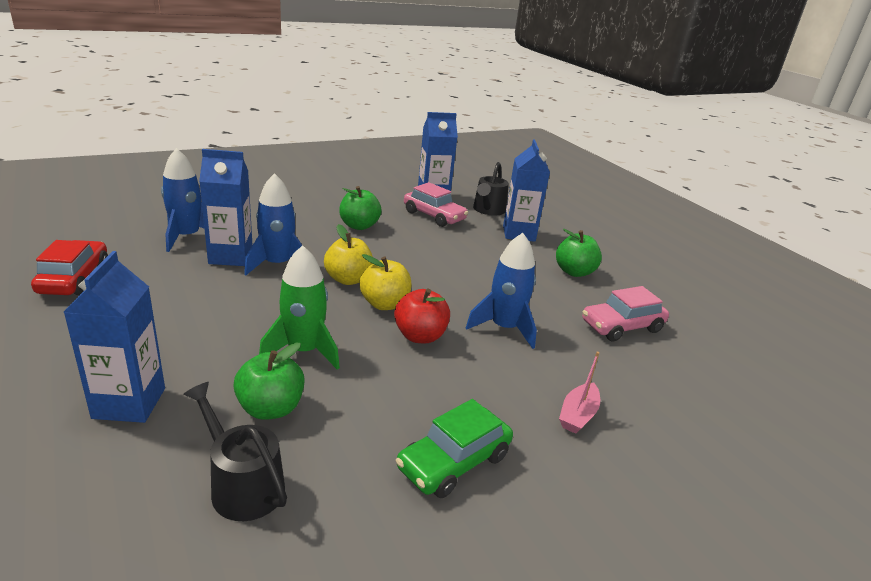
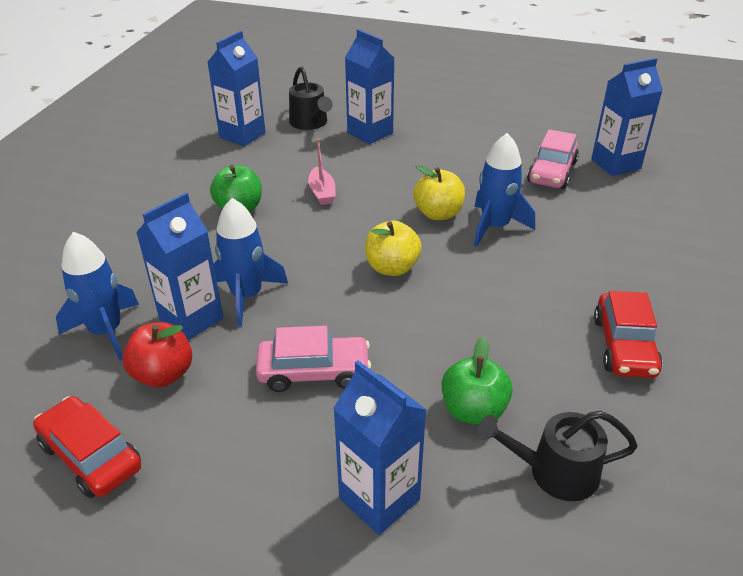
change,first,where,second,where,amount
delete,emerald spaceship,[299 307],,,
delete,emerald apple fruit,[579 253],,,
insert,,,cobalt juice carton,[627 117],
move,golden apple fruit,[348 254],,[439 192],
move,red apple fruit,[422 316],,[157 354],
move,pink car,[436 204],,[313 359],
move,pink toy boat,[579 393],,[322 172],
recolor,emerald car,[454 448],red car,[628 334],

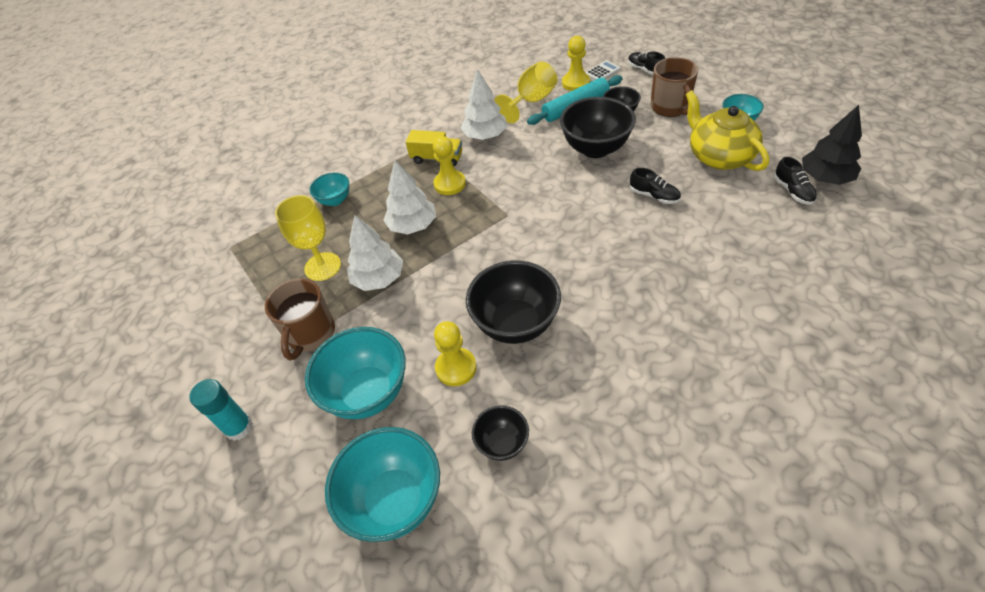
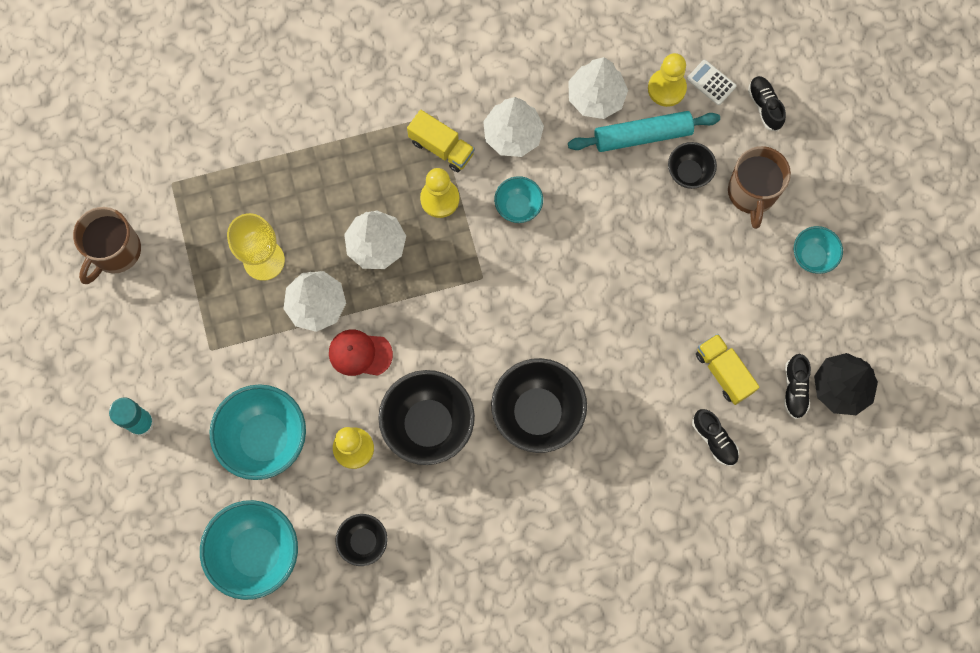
change,first,where,second,where,amount
delete,golden tea pot,[727 130],,,
insert,,,red peaked cap,[361 353],
insert,,,golden toy truck,[728 369],
move,russet tea mug,[300 319],,[107 245],
move,teal deep dish,[329 189],,[518 199],
move,black deep dish,[598 127],,[539 405],
move,black sneaker,[655 186],,[715 437],
replace,golden goblet,[525 92],pure white fir tree,[598 88],
rotate,pure white pocket calculator,[602 70],,[712 82],120 degrees counterclockwise

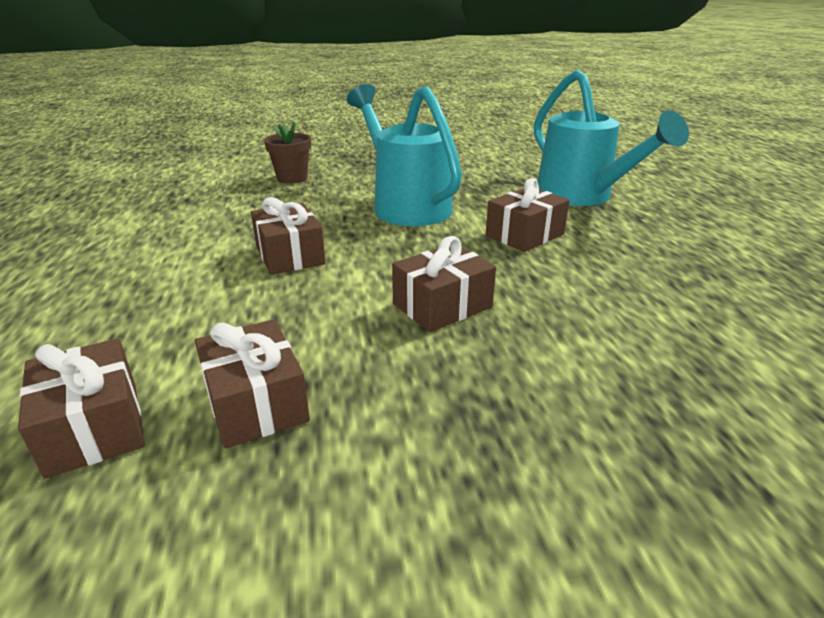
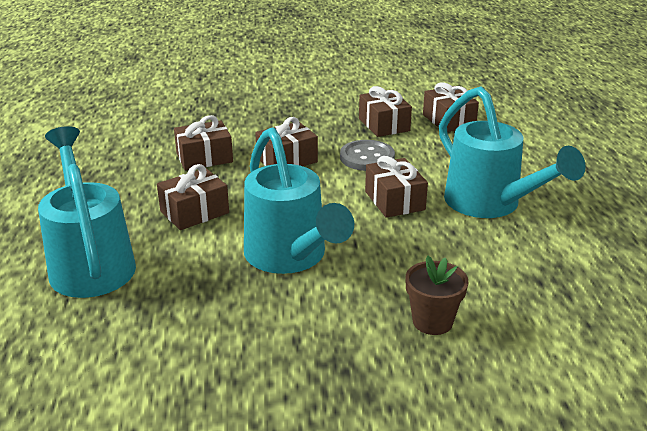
change,first,where,second,where,amount
insert,,,russet wrapped gift,[203 142],
insert,,,gray button,[367 155],
insert,,,teal watering can,[512 152],

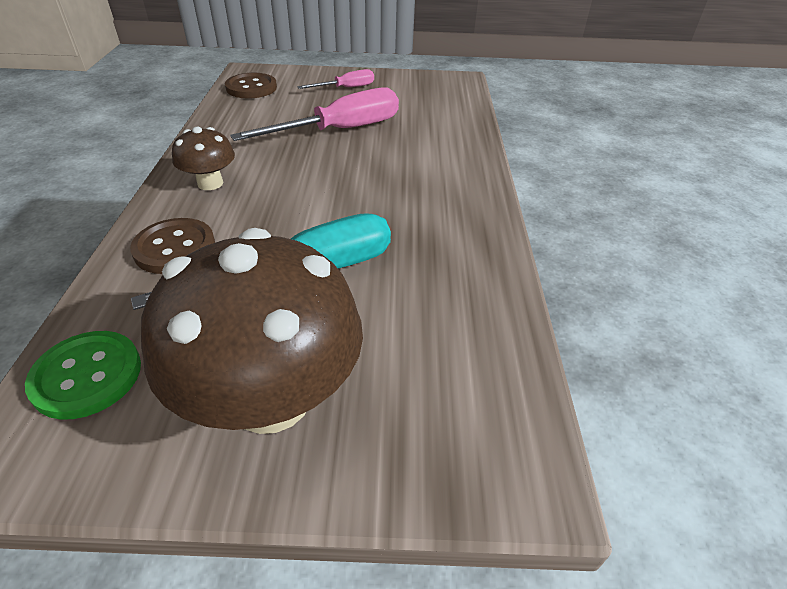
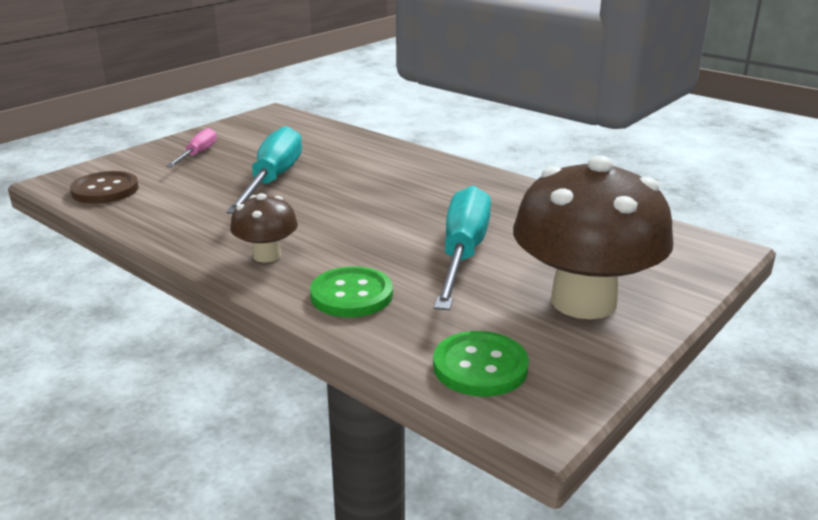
change,first,where,second,where,amount
recolor,russet button,[172 246],emerald button,[351 291],
recolor,pink screwdriver,[314 114],teal screwdriver,[264 170],

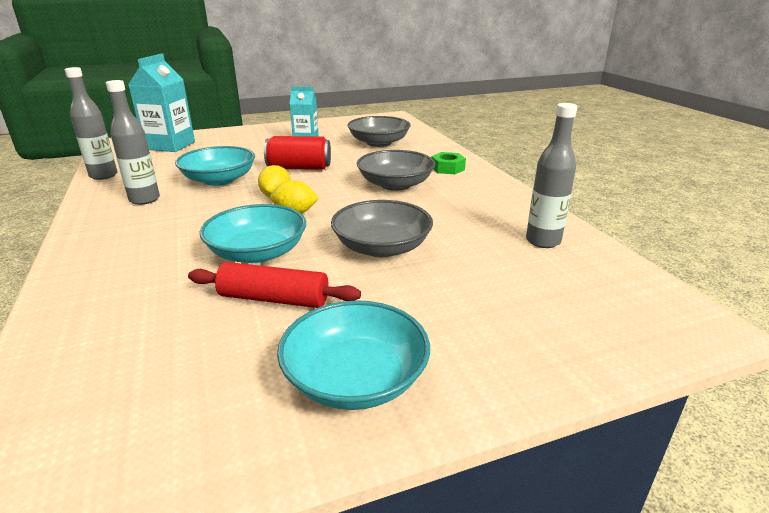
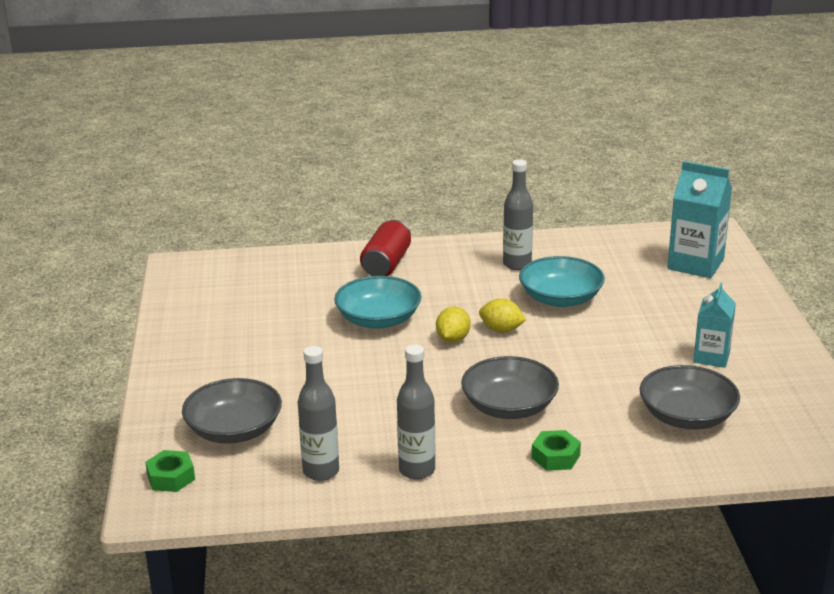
change,first,where,second,where,amount
delete,red pastry roller,[274 285],,,
delete,teal deep dish,[353 355],,,
insert,,,emerald nut,[170 471],
move,gray drink bottle,[91 123],,[416 411],
move,red soda can,[297 153],,[385 248],
move,gray deep dish,[382 228],,[232 411],

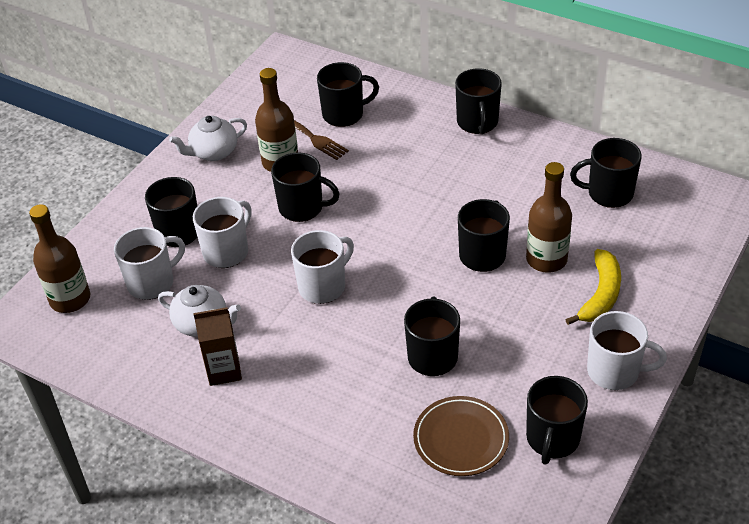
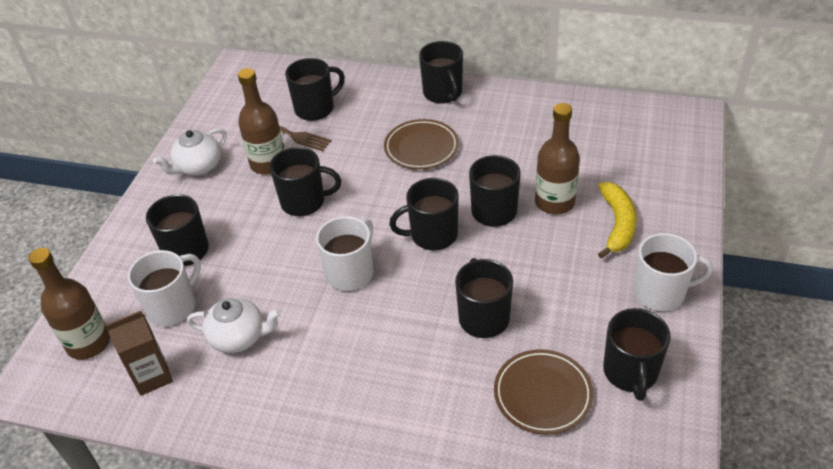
change,first,where,second,where,amount
delete,pure white tea mug,[222 232],,,
insert,,,russet flat dish,[421 144],
move,russet juice carton,[217 346],,[139 353],
move,black tea mug,[606 173],,[424 214],

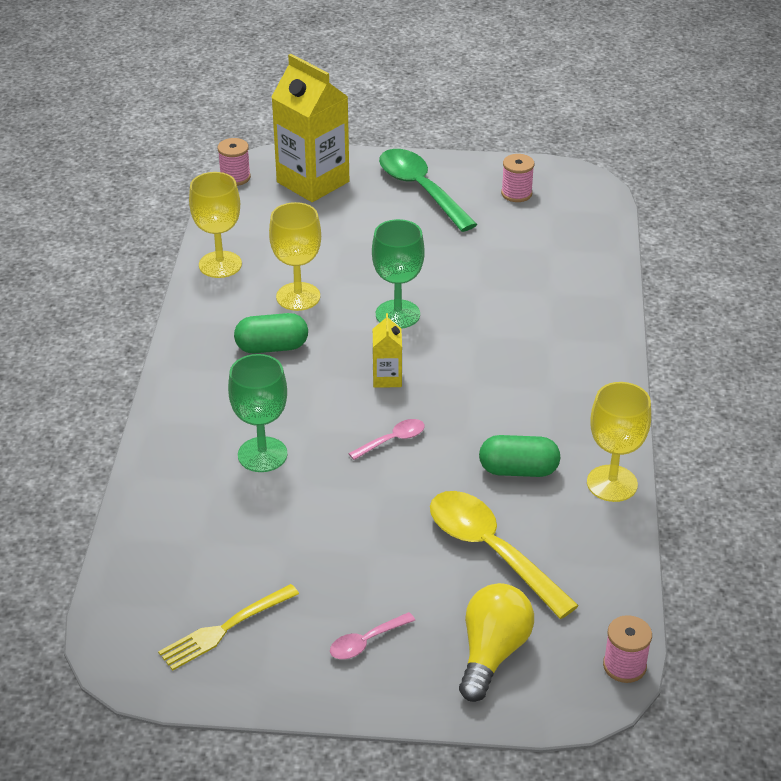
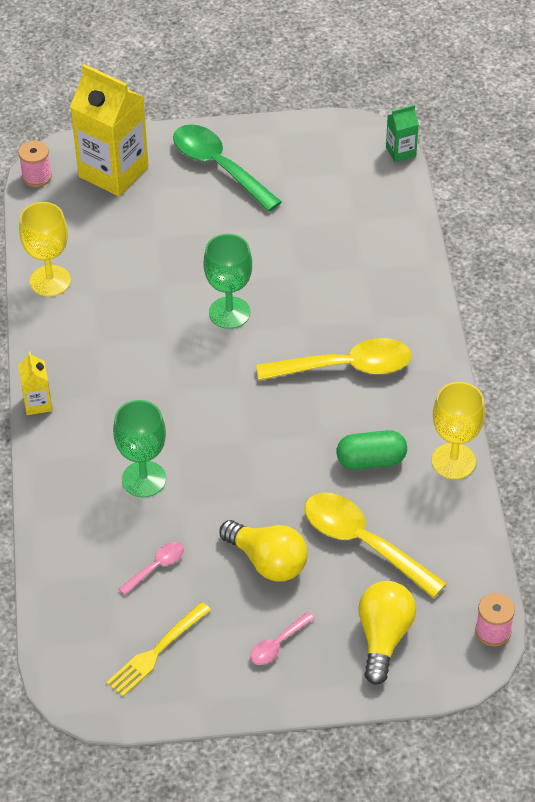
change,first,where,second,where,amount
delete,emerald pill shape,[271 333],,,
delete,golden goblet,[295 256],,,
delete,pink bobbin,[517 178],,,
insert,,,golden light bulb,[263 551],
insert,,,golden tablespoon,[334 359],
insert,,,emerald juice carton,[402 133],
move,pink tablespoon,[386 439],,[151 568],
move,golden juice carton,[387 350],,[35 383],

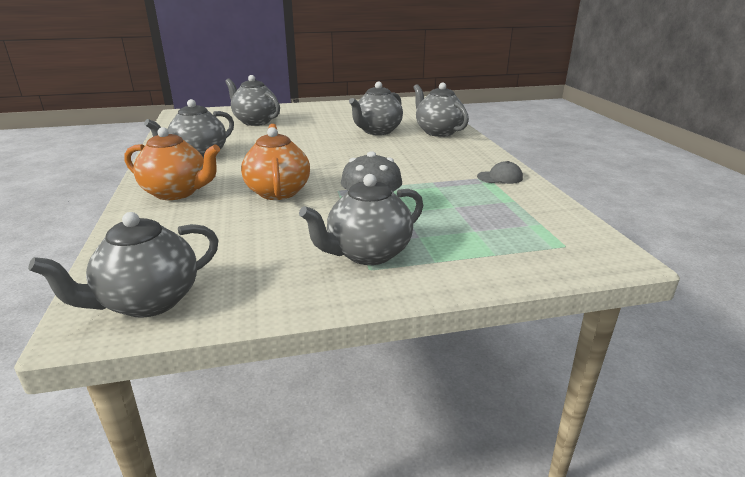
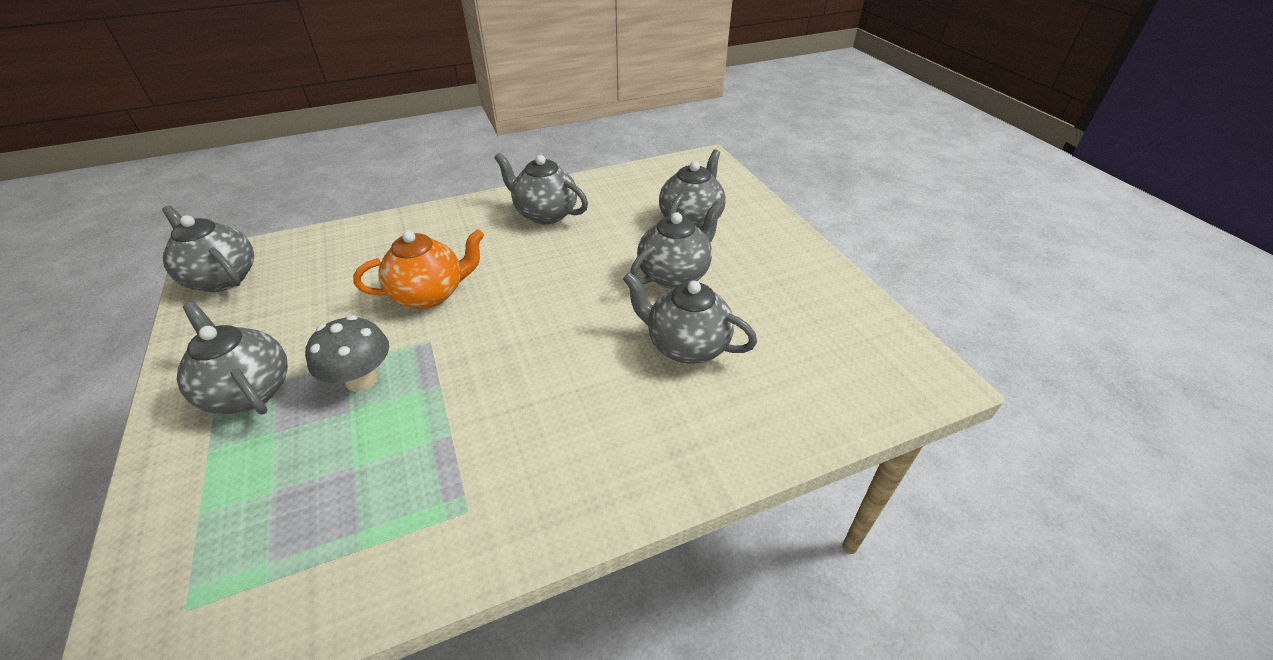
change,first,where,second,where,amount
delete,orange-coloured tea pot,[172 163],,,
delete,gray peaked cap,[500 172],,,
move,gray tea pot,[441 110],,[676 245],

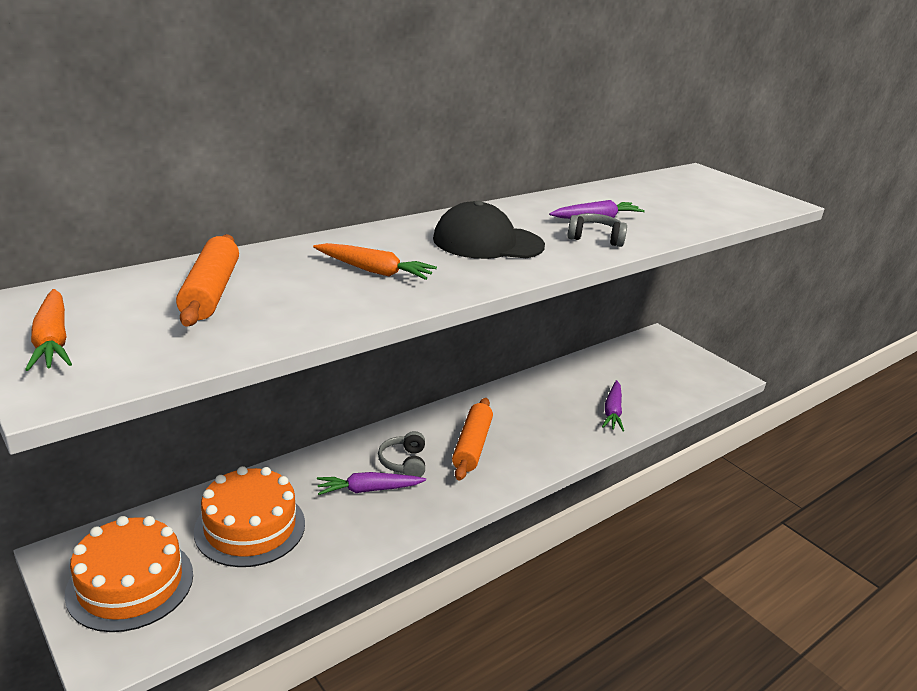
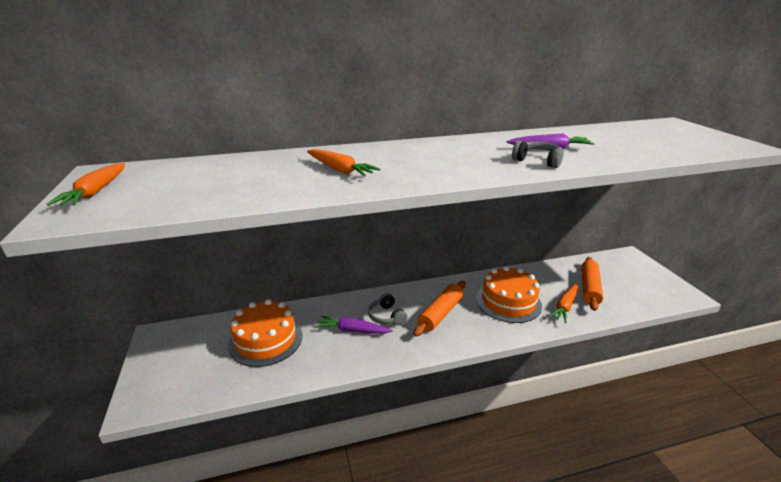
change,first,where,second,where,amount
delete,black peaked cap,[489 230],,,
move,orange-coloured layer cake,[129 574],,[509 294],
move,orange-coloured pastry roller,[207 280],,[592 284],
recolor,violet carrot,[613 406],orange-coloured carrot,[563 303],
rotate,gray over-ear headphones,[401 454],,[387 309],45 degrees counterclockwise

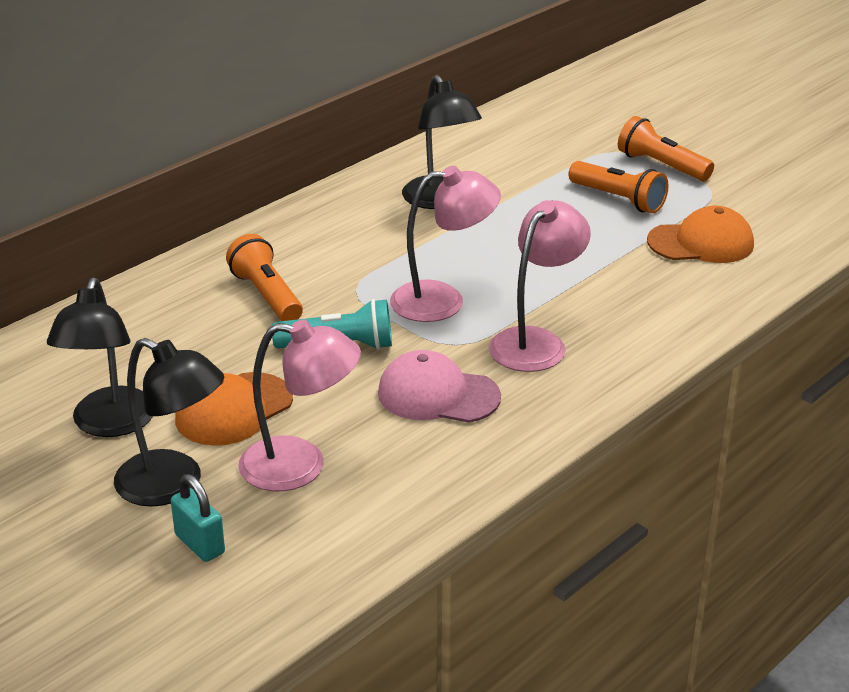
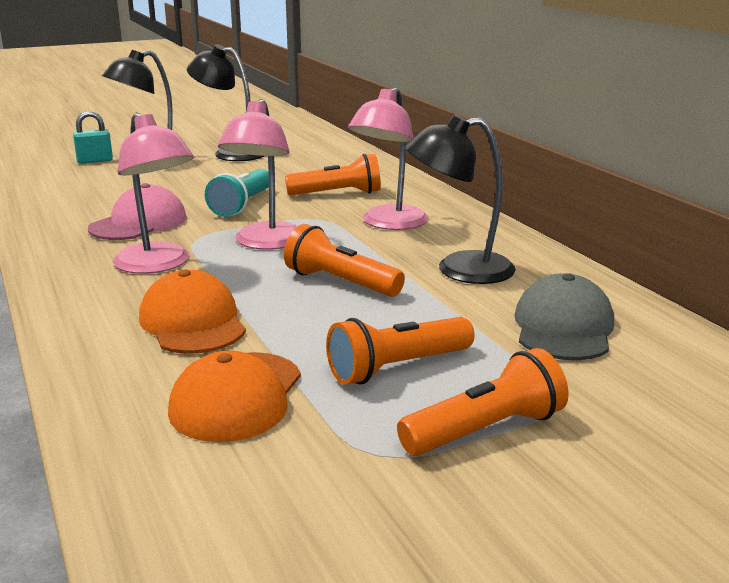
change,first,where,second,where,amount
insert,,,orange-coloured pocket torch,[344 260],
insert,,,gray peaked cap,[564 316],
move,orange-coloured peaked cap,[234 409],,[192 312],
move,pink lamp,[299 405],,[388 159],

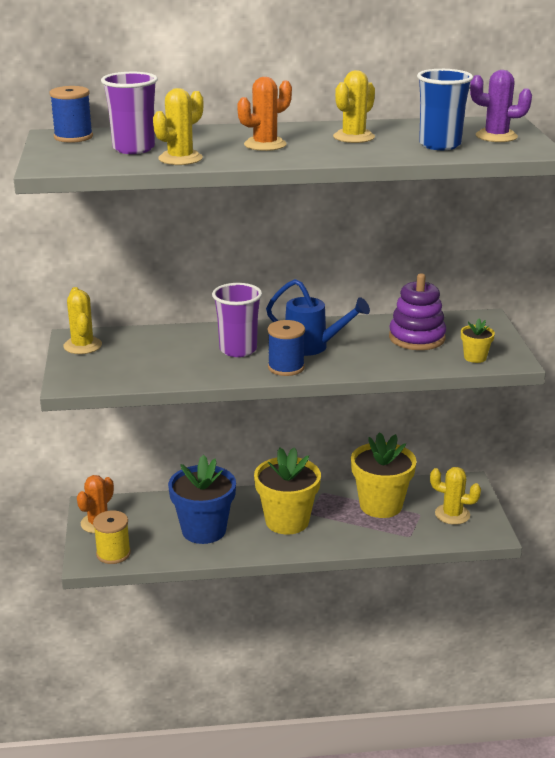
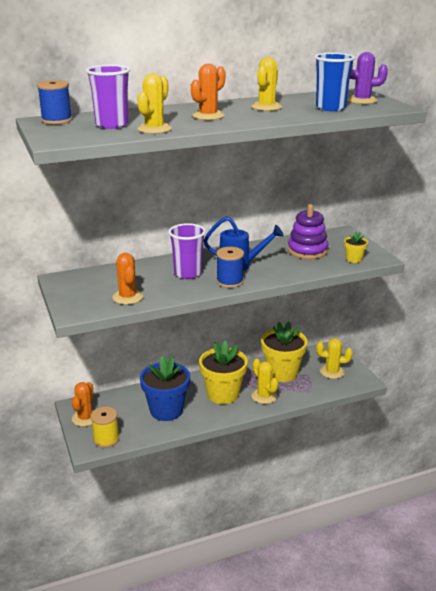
change,first,where,second,where,amount
insert,,,orange-coloured cactus,[127 279],
move,golden cactus,[82 320],,[265 381],

